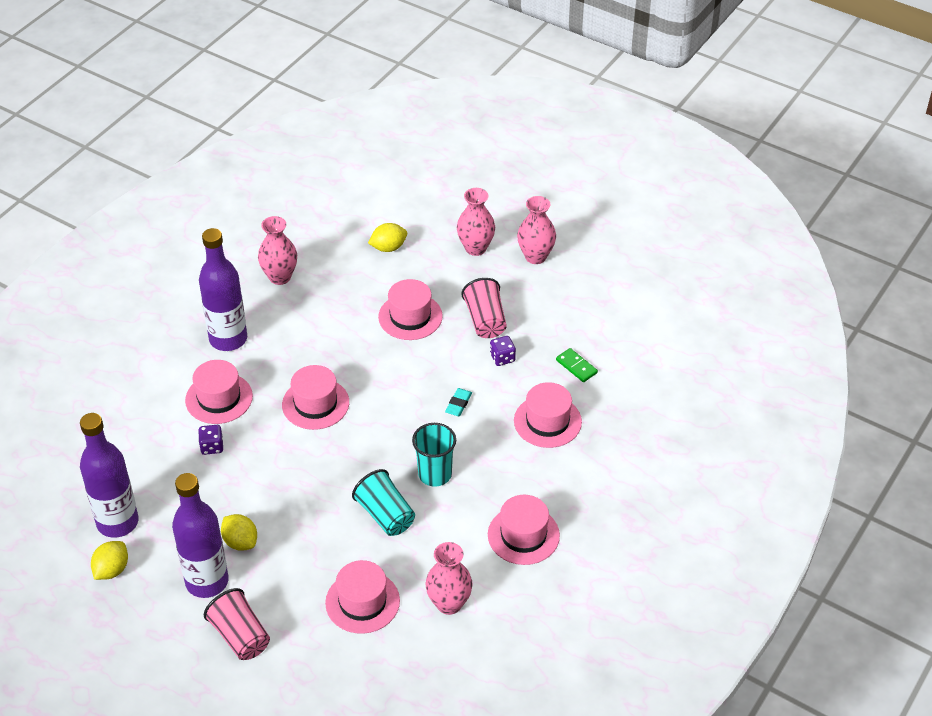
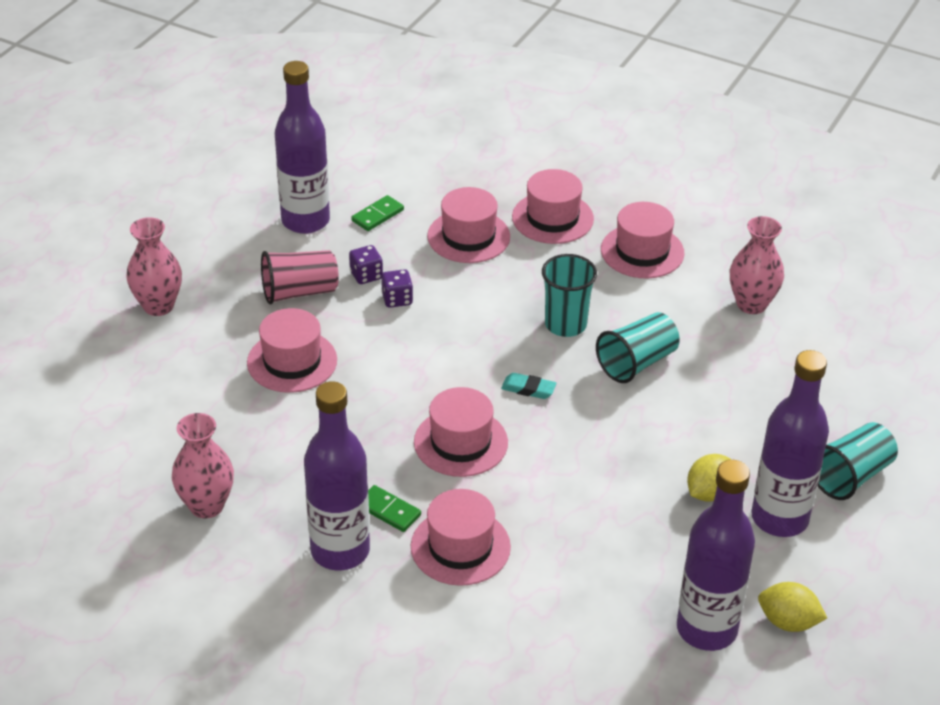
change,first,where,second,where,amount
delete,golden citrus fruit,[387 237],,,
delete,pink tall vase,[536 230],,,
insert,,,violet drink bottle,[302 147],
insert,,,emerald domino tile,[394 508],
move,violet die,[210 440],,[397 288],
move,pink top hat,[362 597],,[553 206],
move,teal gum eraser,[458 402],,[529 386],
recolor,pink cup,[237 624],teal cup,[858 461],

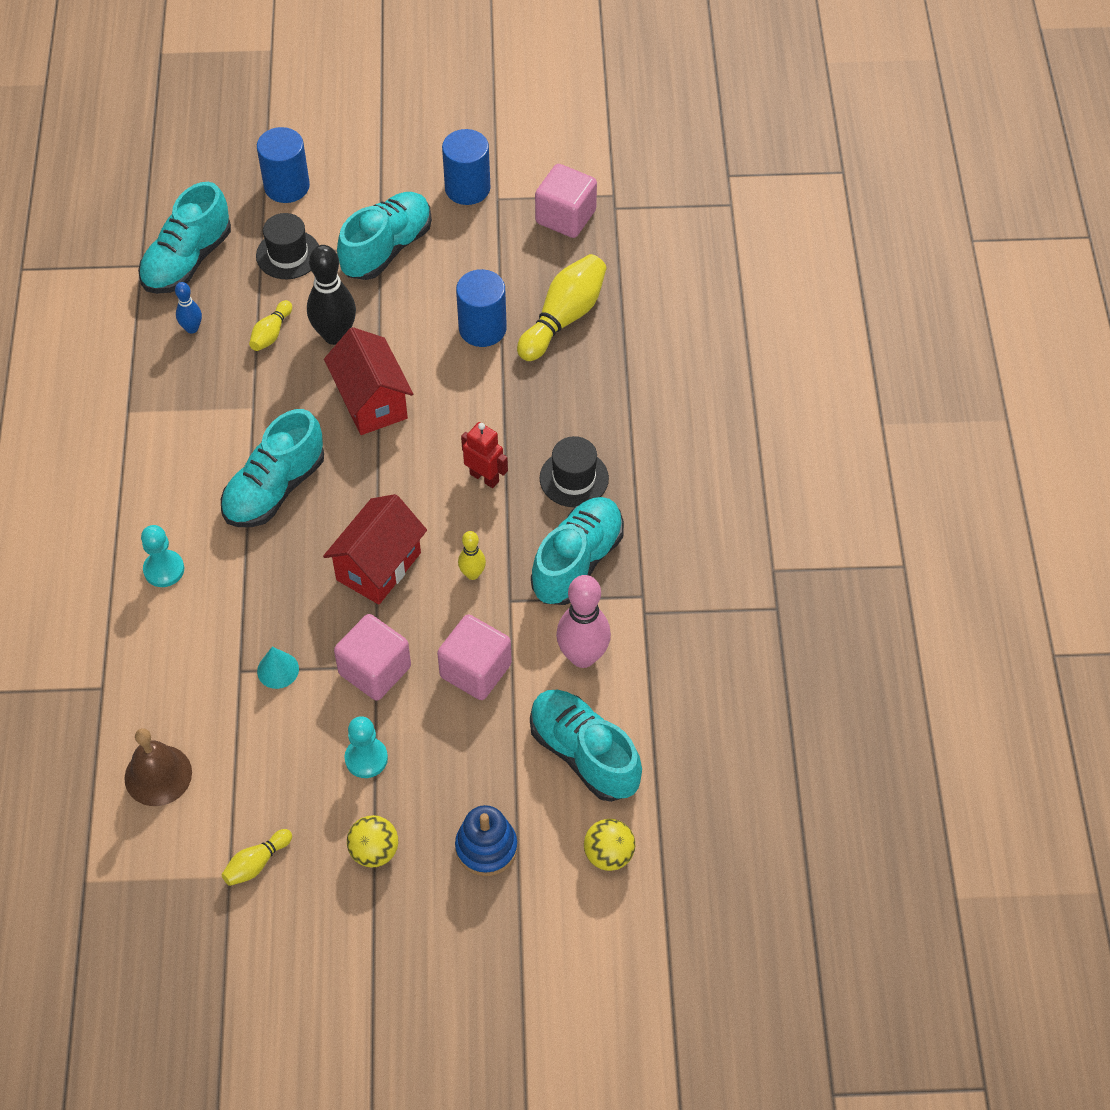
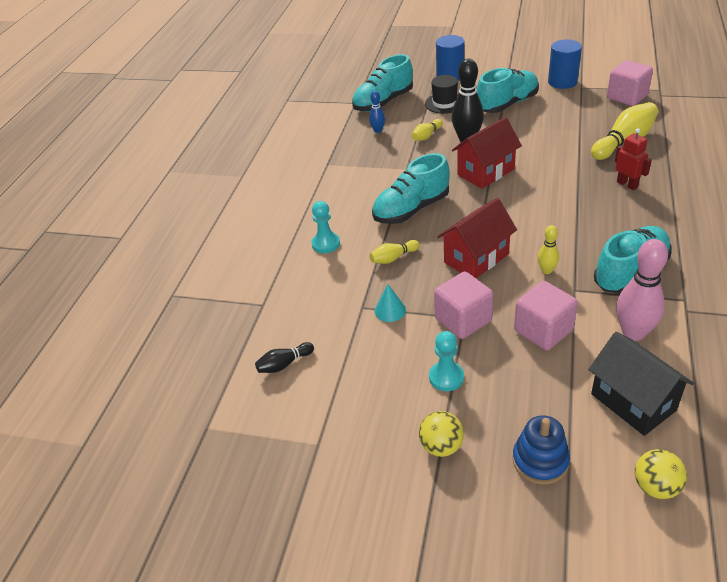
change,first,where,second,where,amount
delete,cobalt cylinder shape,[481 308],,,
delete,black top hat,[574 471],,,
move,golden skittle,[256 857],,[394 252],
move,red robot figure,[484 455],,[633 159],
replace,russet bell,[158 767],black skittle,[284 357],
replace,teal sneaker,[586 746],black house,[641 384],
rotate,red house,[368 381],,[487 153],60 degrees clockwise

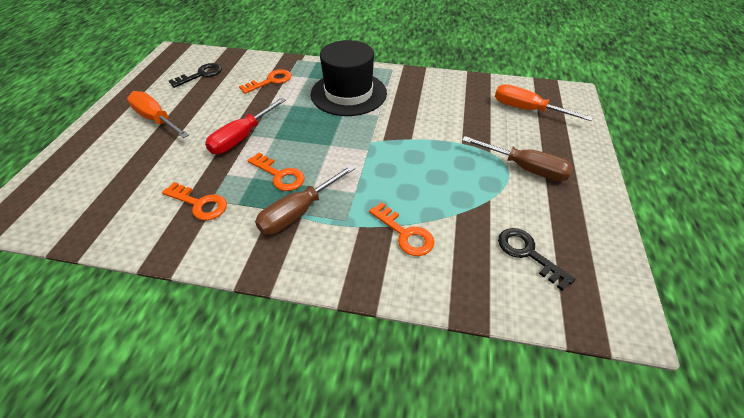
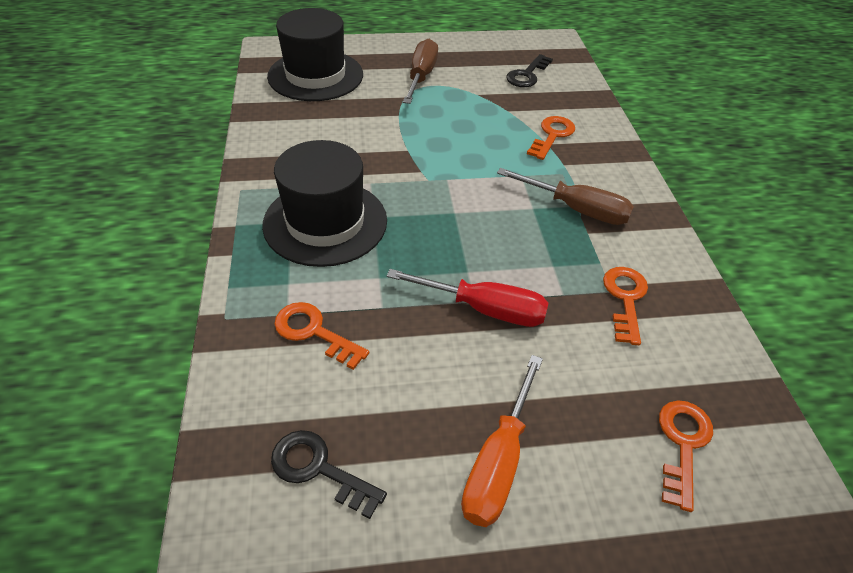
change,first,where,second,where,amount
move,orange-coloured door key,[276 172],,[686 456],
replace,orange-coloured screwdriver,[544 102],black top hat,[315 54],

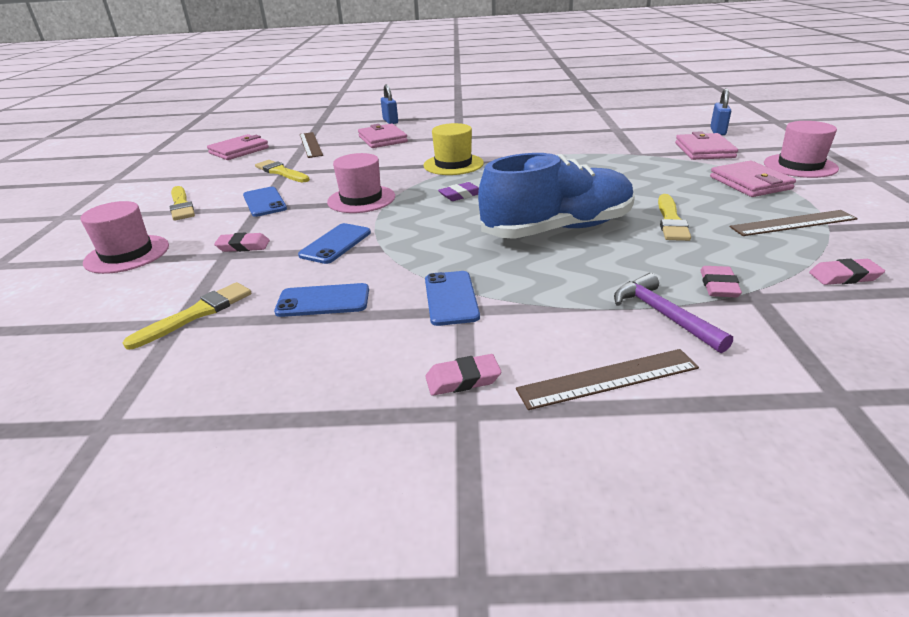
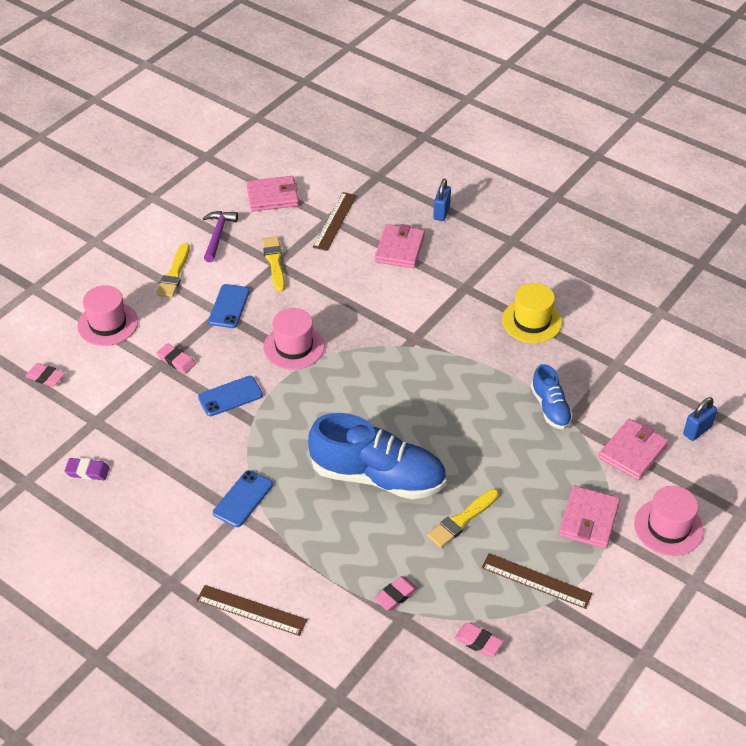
change,first,where,second,where,amount
delete,golden paint brush,[187 315],,,
delete,cobalt phone,[321 300],,,
insert,,,cobalt sneaker,[552 396],
move,golden top hat,[454 149],,[532 313],
move,pink gum eraser,[463 375],,[45 375],
move,violet gum eraser,[458 191],,[87 469],
move,violet claw hammer,[673 313],,[220 236],

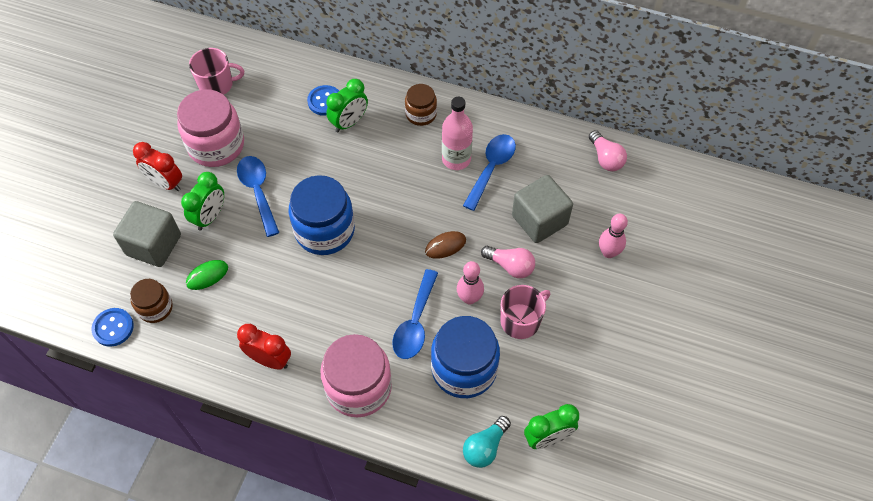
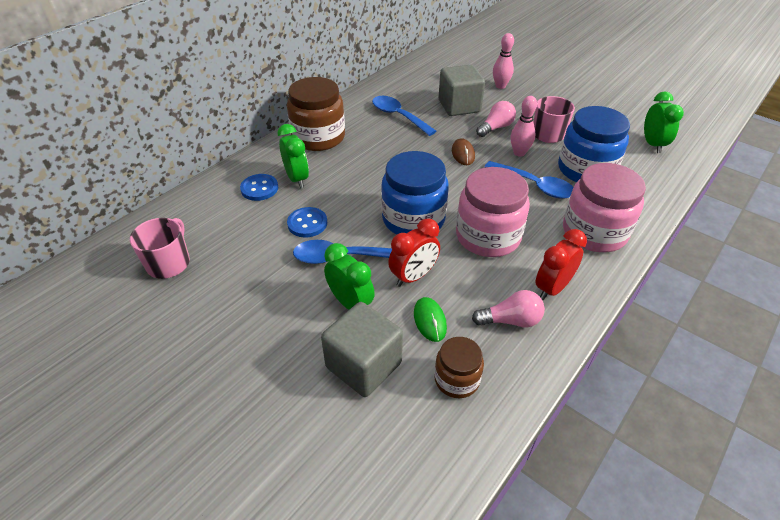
change,first,where,second,where,amount
delete,pink drink bottle,[457 133],,,
delete,teal light bulb,[487 442],,,
move,cobalt button,[113 327],,[307 222],
move,red alarm clock,[157 166],,[414 253],
move,pink jar,[210 128],,[493 212],
move,pink light bulb,[608 150],,[508 309],
resize,russet jar,[421 105],,[316 114],x1.80

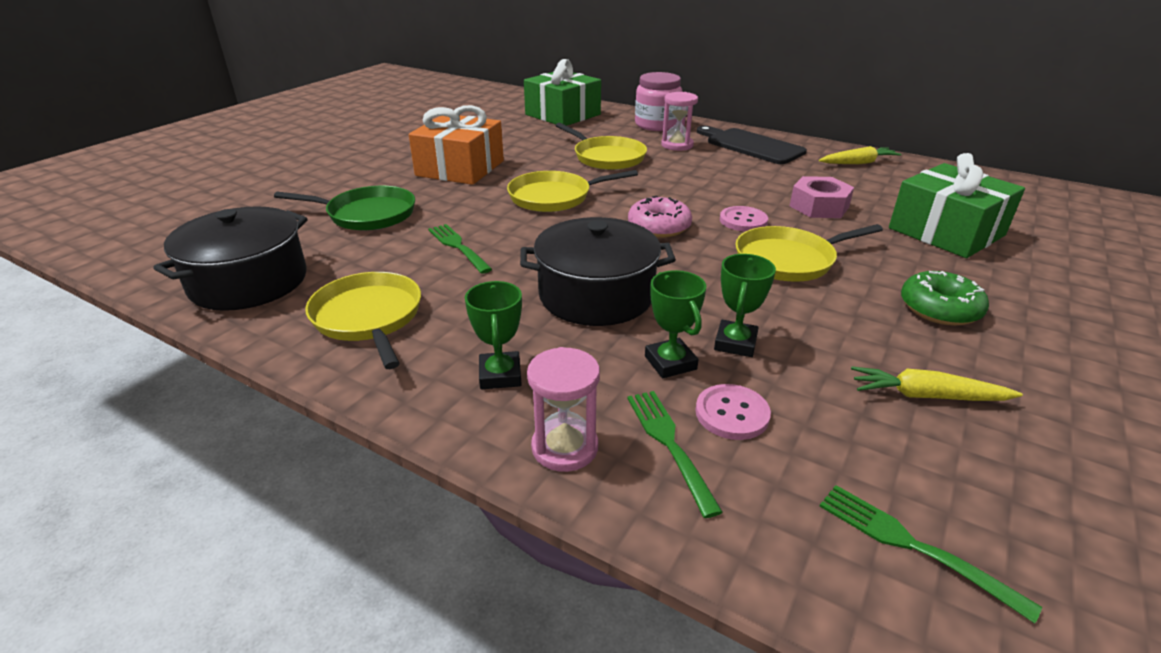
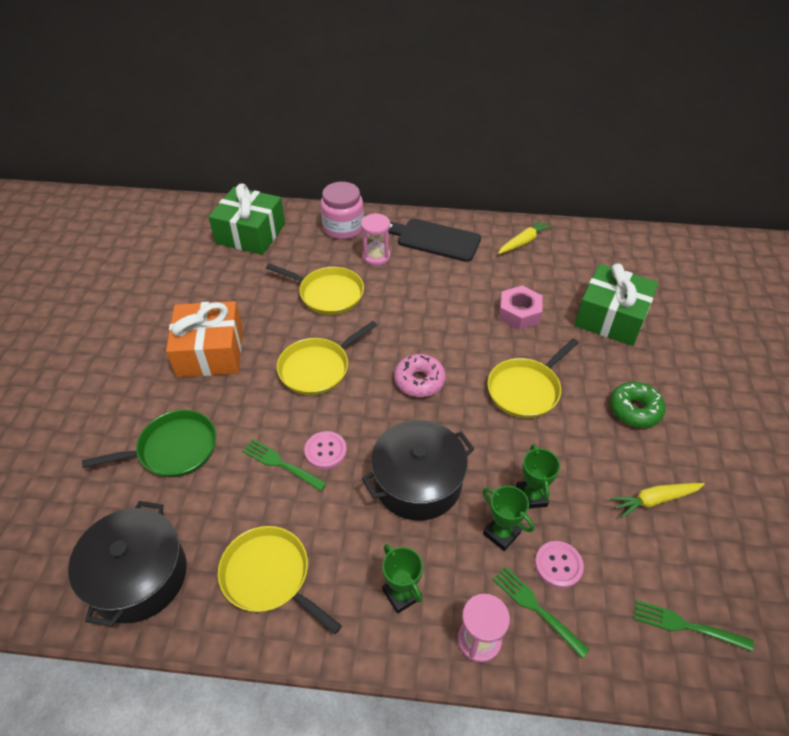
change,first,where,second,where,amount
move,pink button,[744 219],,[325 450],

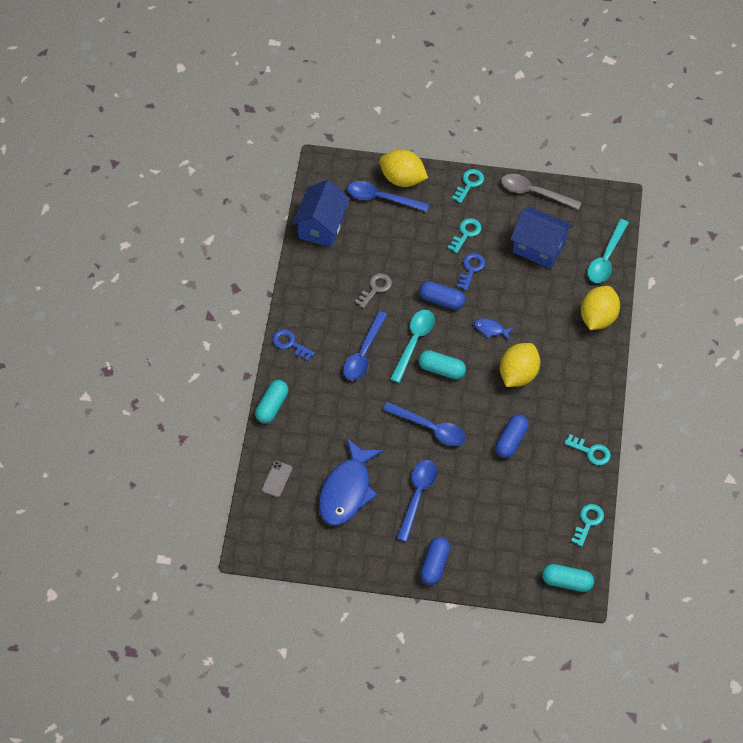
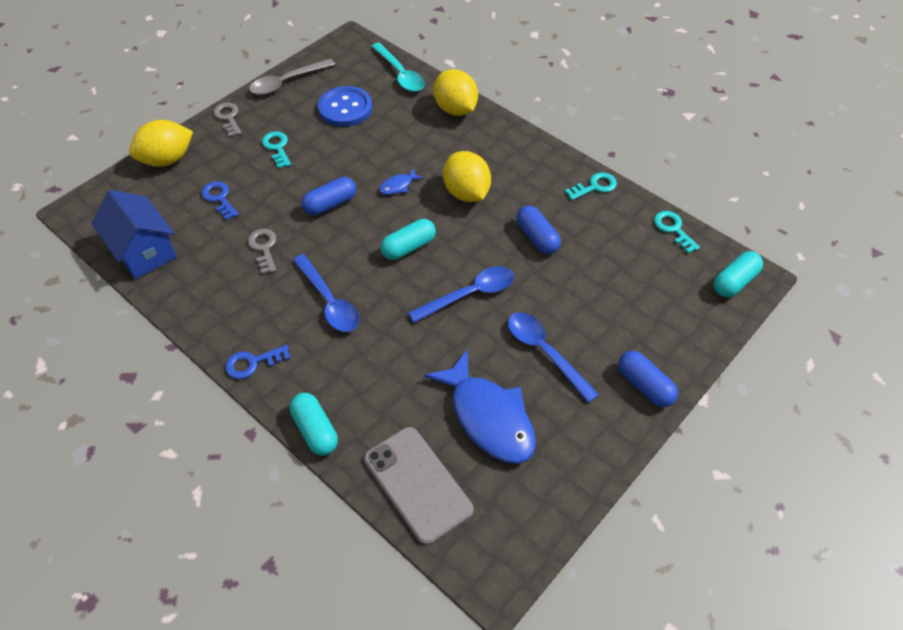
change,first,where,second,where,amount
delete,cobalt tablespoon,[388 196],,,
delete,teal tablespoon,[412 346],,,
move,cobalt door key,[471 272],,[220 200],
replace,cobalt house,[541 238],cobalt button,[345 106],
recolor,teal door key,[468 186],gray door key,[227 120],
resize,gray phone,[277 479],,[418 486],x2.12

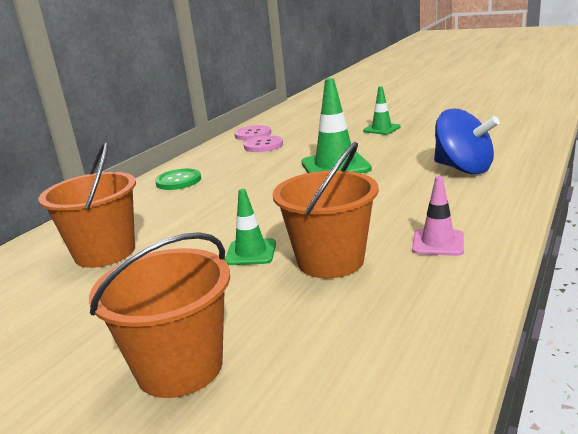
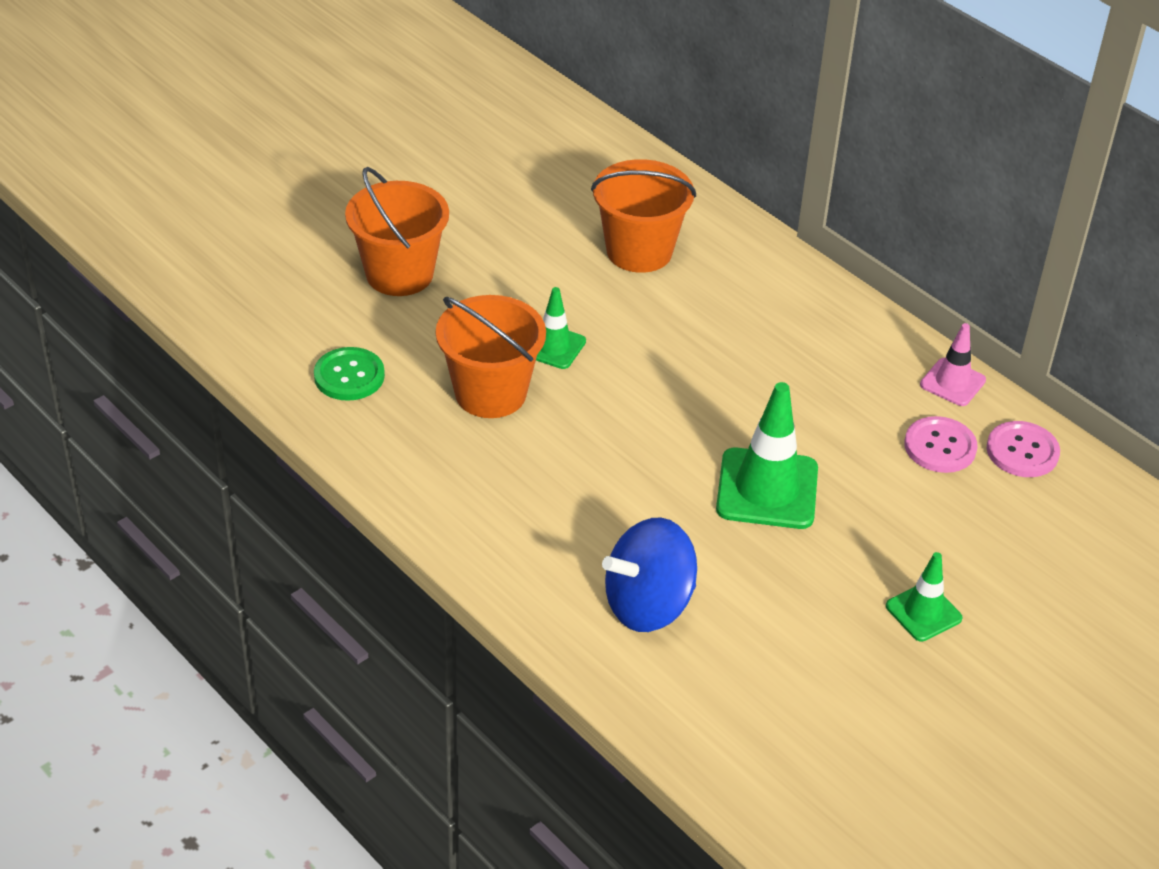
change,first,where,second,where,amount
move,emerald button,[178 179],,[349 374],
move,pink safety cone,[438 216],,[953 364],

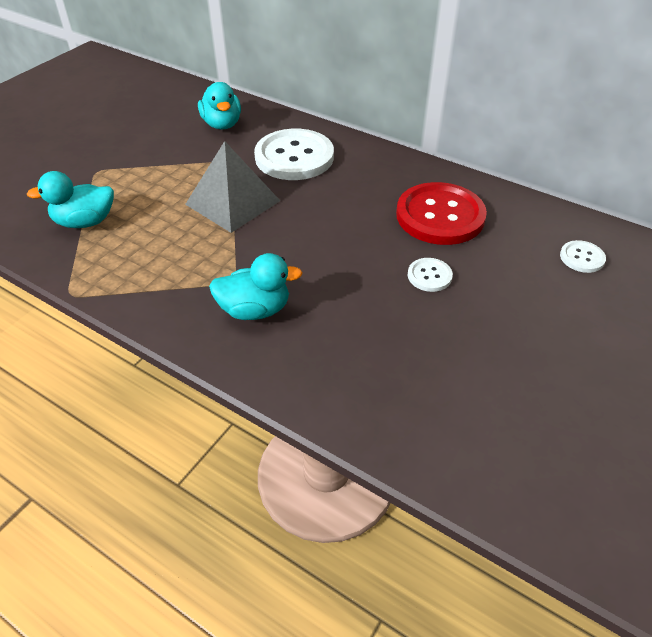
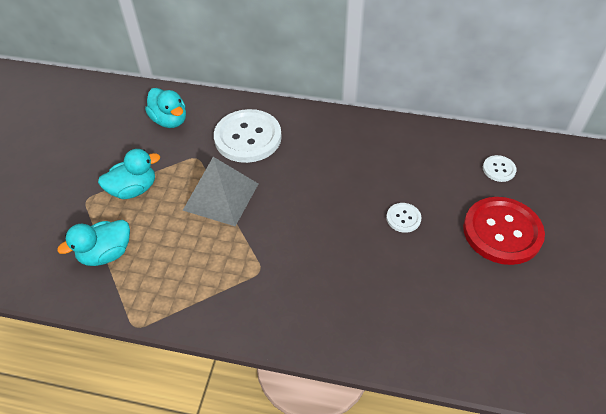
change,first,where,second,where,amount
move,teal duck,[255 286],,[129 174],
move,red button,[441 213],,[504 231],

